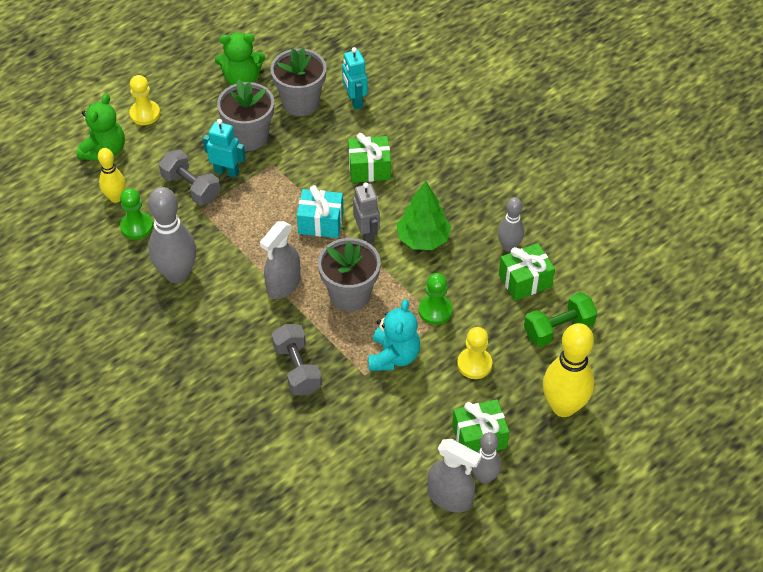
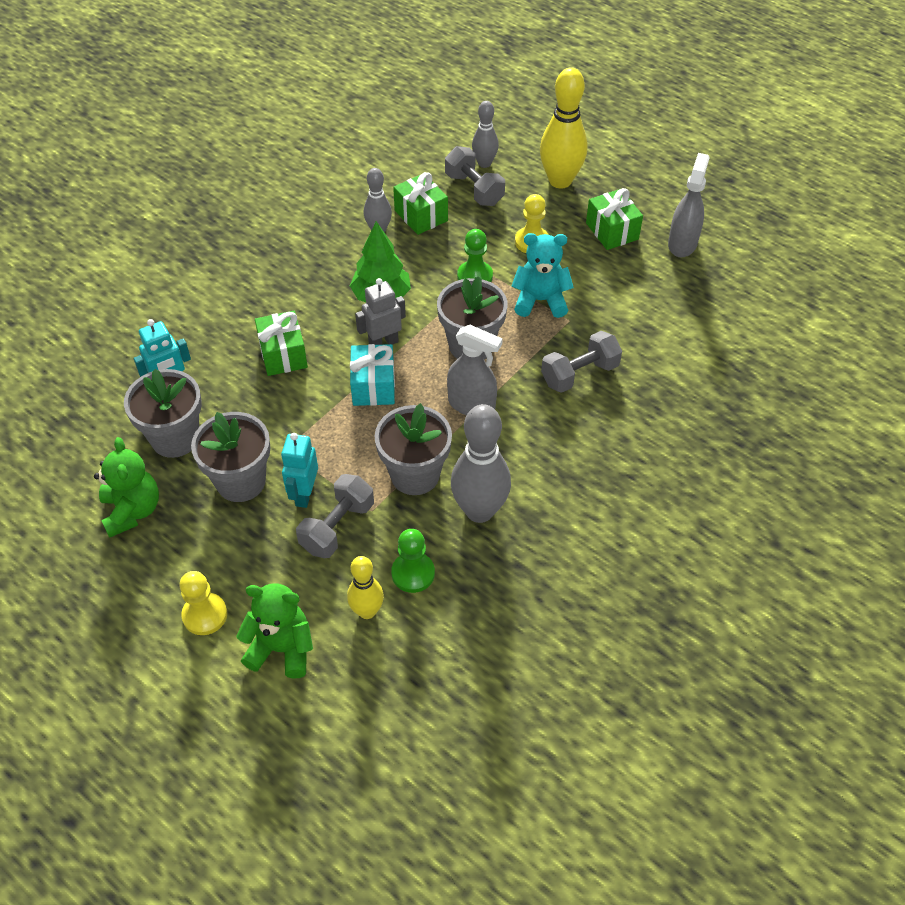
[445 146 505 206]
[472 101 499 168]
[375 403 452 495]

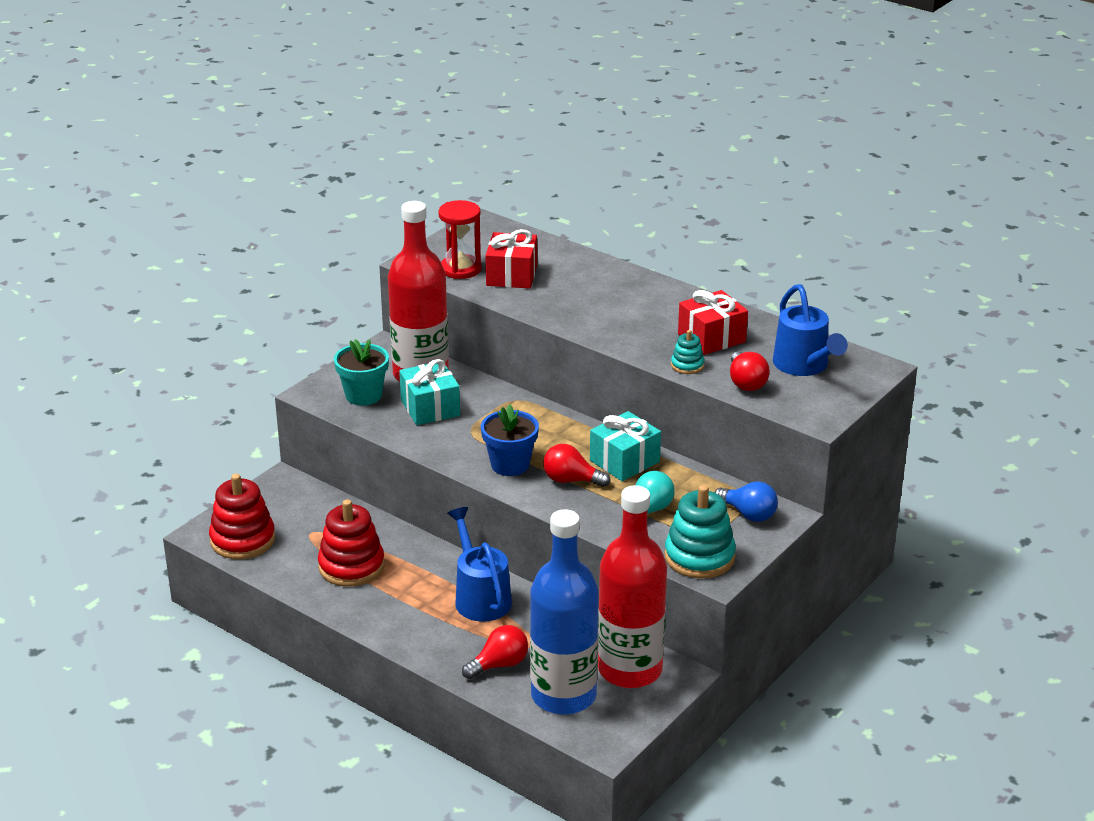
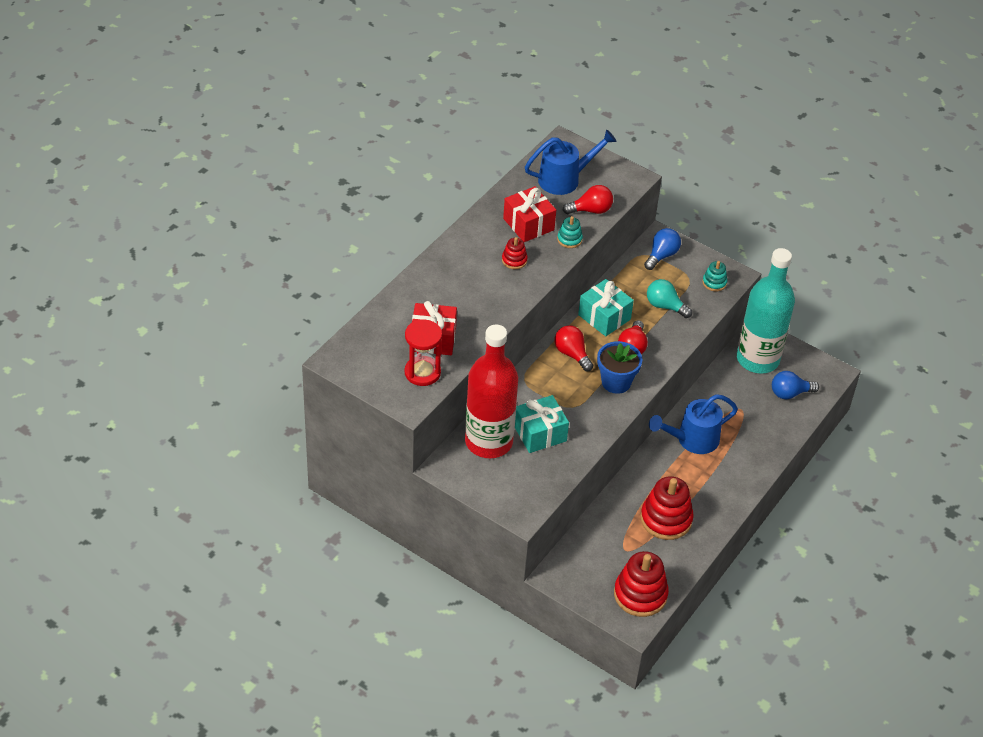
[334 339 389 406] (first image)
[737 248 795 374]
[702 261 727 291]
[772 371 819 399]
[555 325 593 371]
[502 237 528 269]

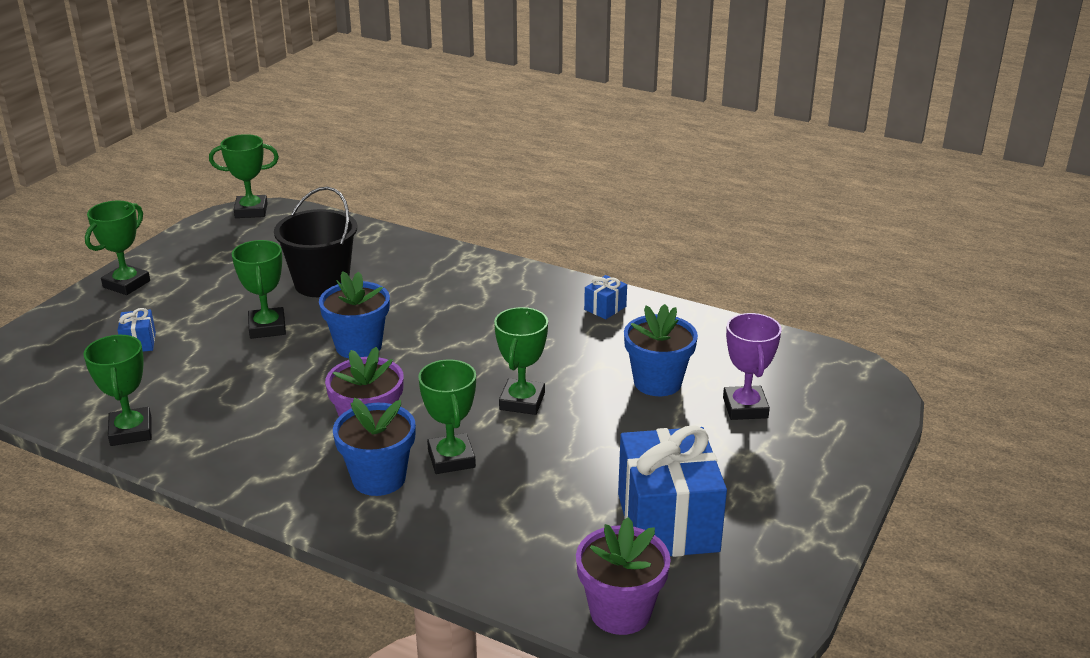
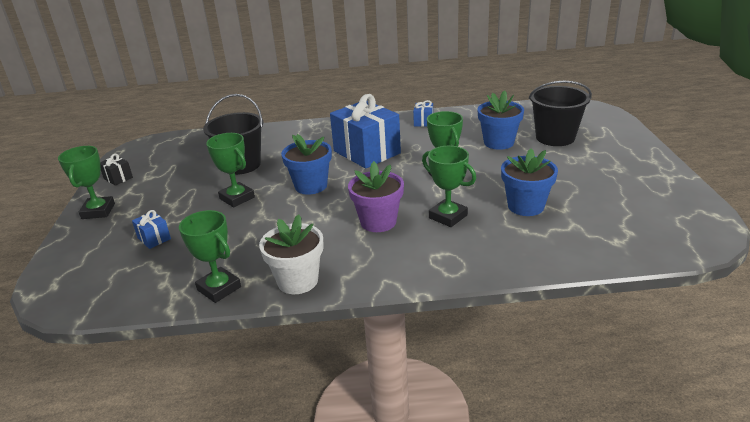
[209 134 279 218] (first image)
[529 81 592 146]
[501 149 558 216]
[330 94 401 169]
[576 517 671 635] (first image)
[100 154 133 186]
[259 215 324 294]

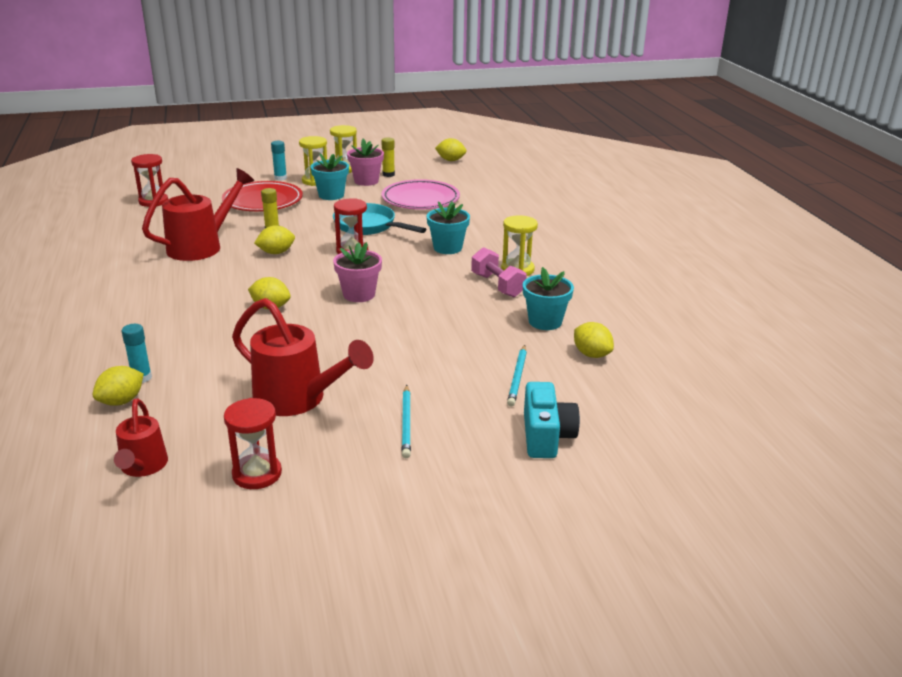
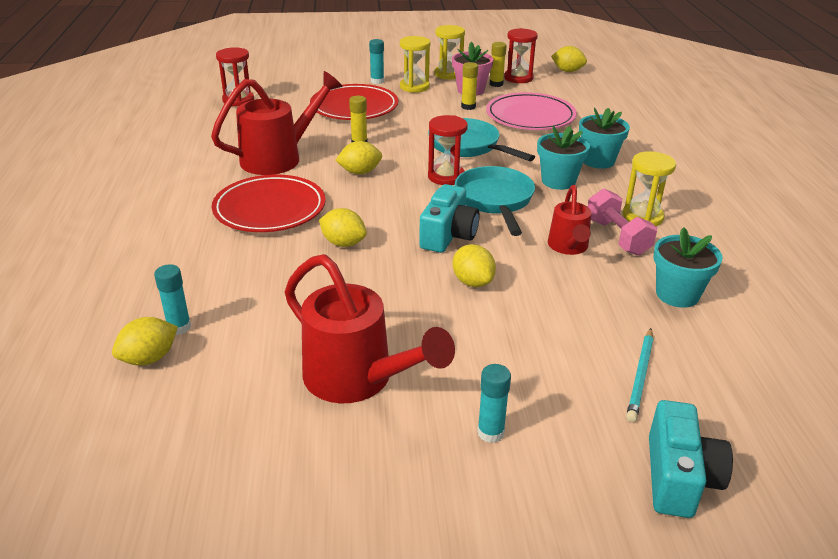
[579 108 630 169]
[419 184 480 253]
[452 244 496 287]
[477 364 511 443]
[504 28 538 83]
[548 185 591 255]
[461 62 478 110]
[455 166 535 236]
[212 175 326 232]

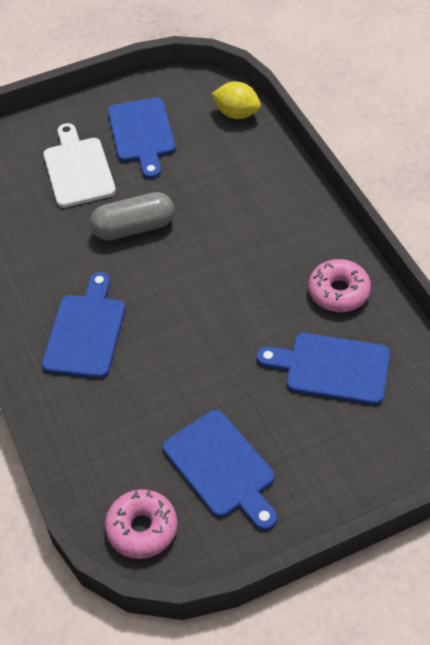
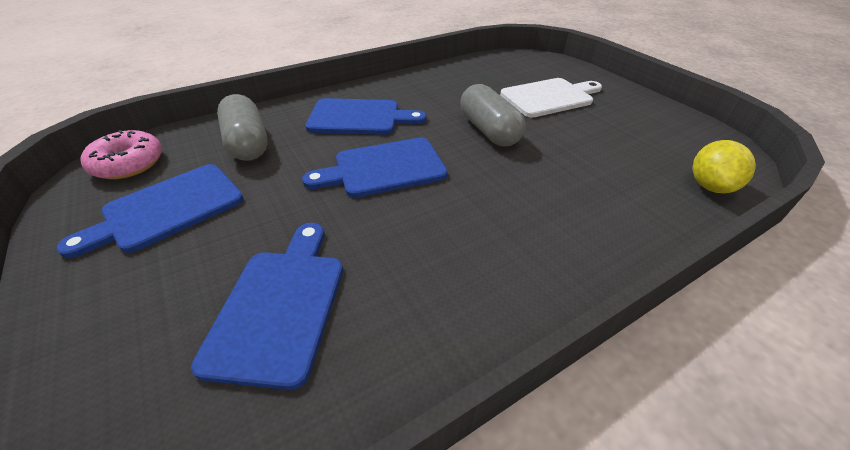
[302 138 448 198]
[308 259 371 312] (first image)
[217 94 267 161]

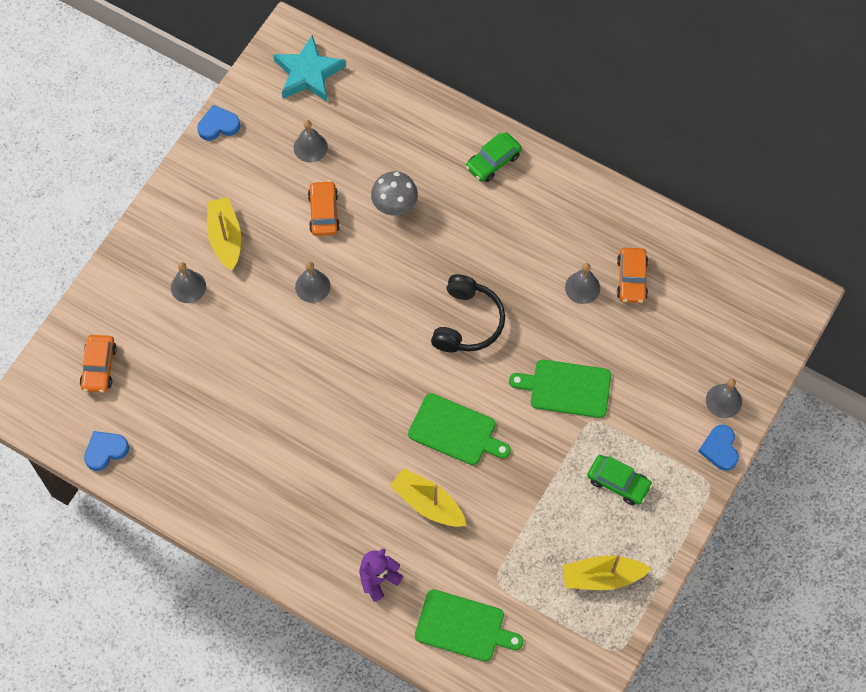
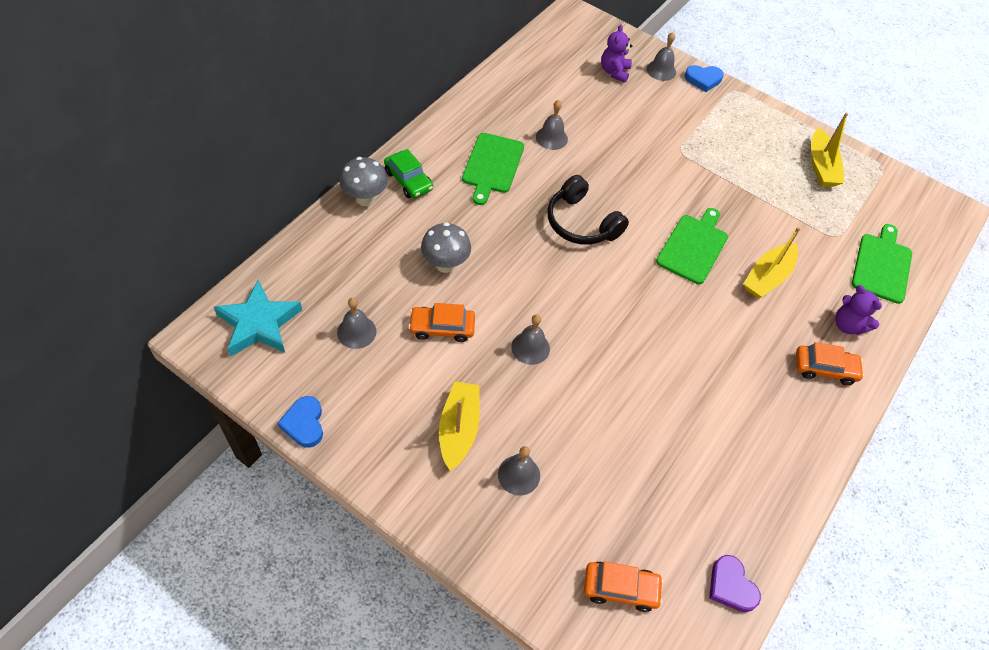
[439 381 480 471]
[796 342 864 385]
[547 175 629 245]
[462 133 524 205]
[709 555 761 612]
[587 455 653 505] (first image)
[601 25 632 83]
[339 157 388 206]

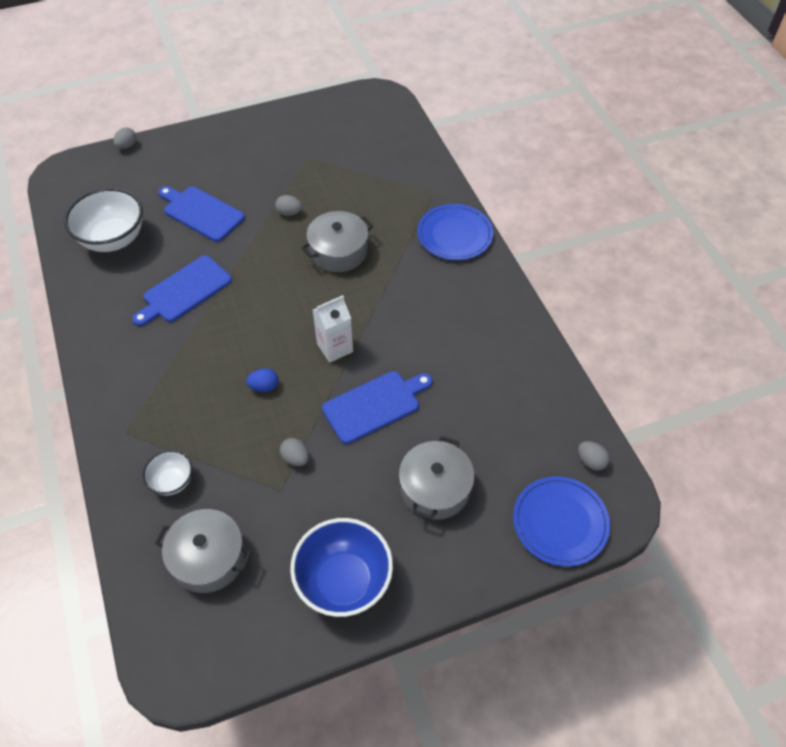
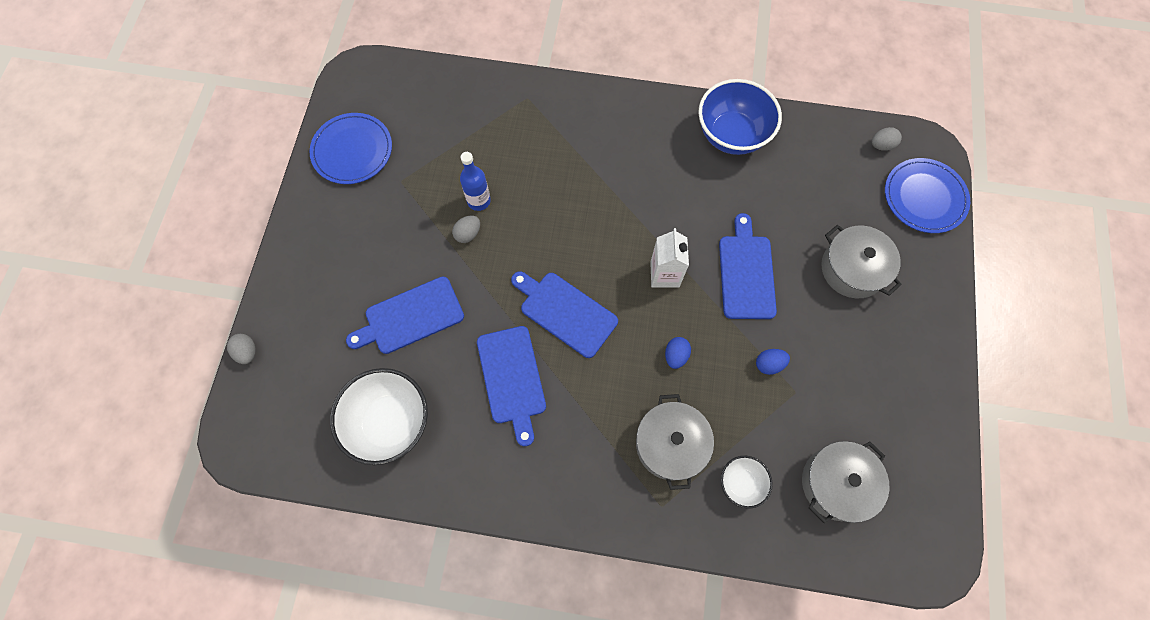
[310 113 392 184]
[636 394 714 490]
[756 349 790 375]
[698 79 782 155]
[460 152 491 211]
[511 271 618 358]

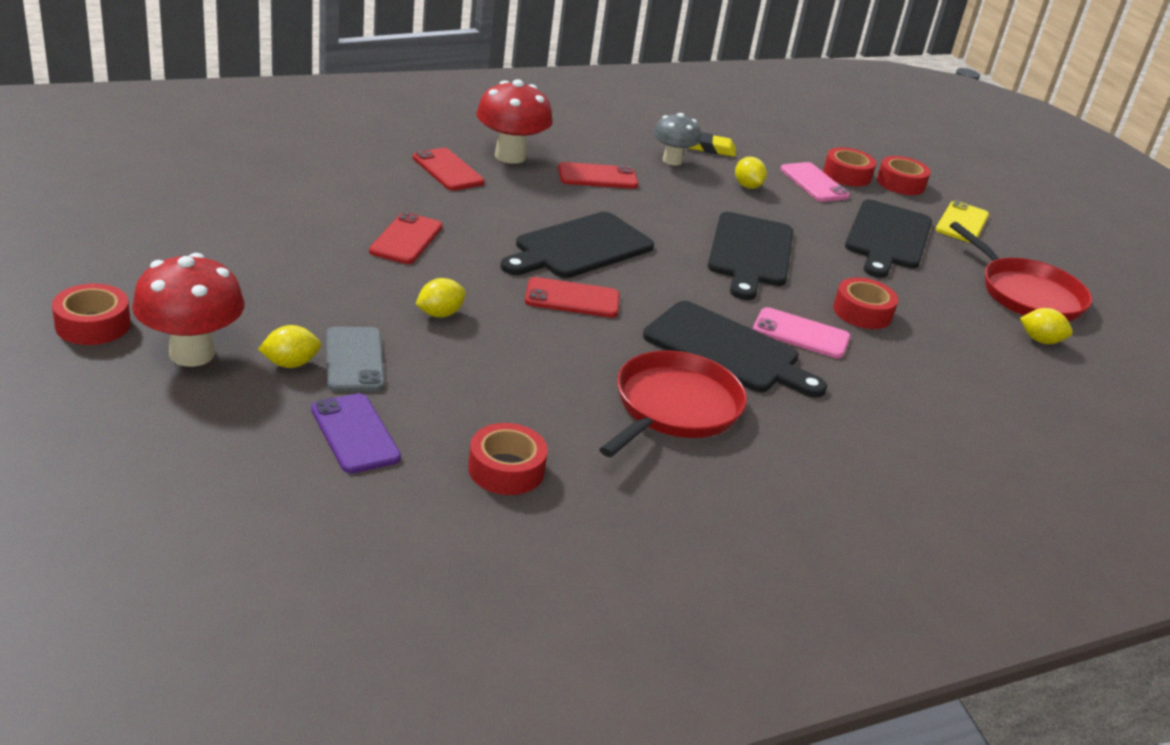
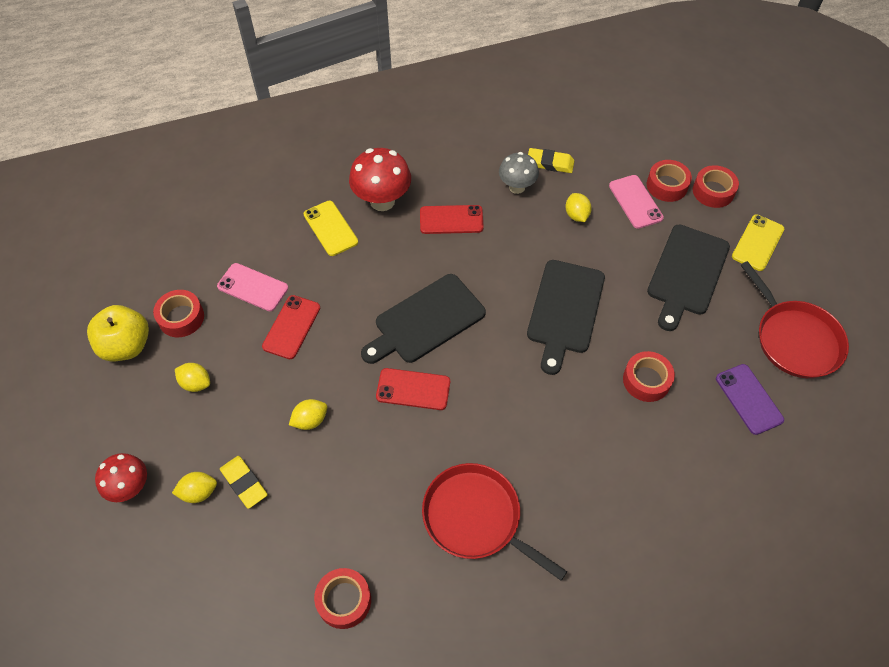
[304 201 358 256]
[95 453 147 502]
[153 290 204 337]
[643 301 827 398] (first image)
[217 263 288 311]
[175 363 210 392]
[220 456 268 509]
[422 463 567 581]
[716 364 784 435]
[87 305 149 361]

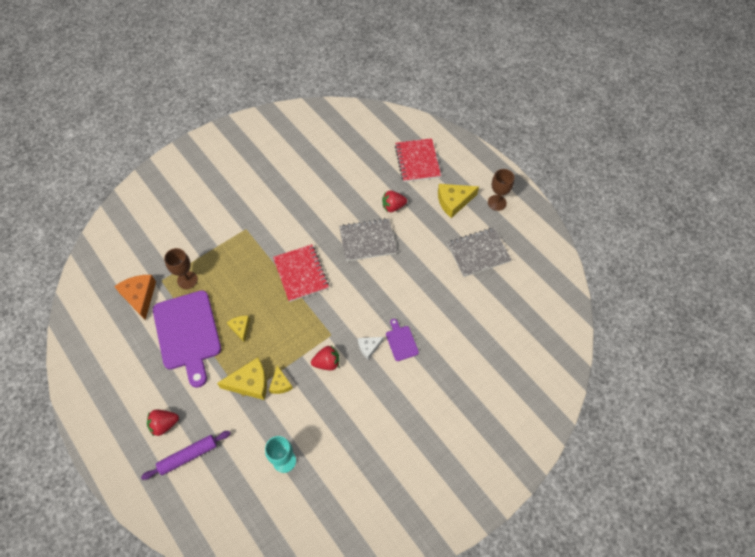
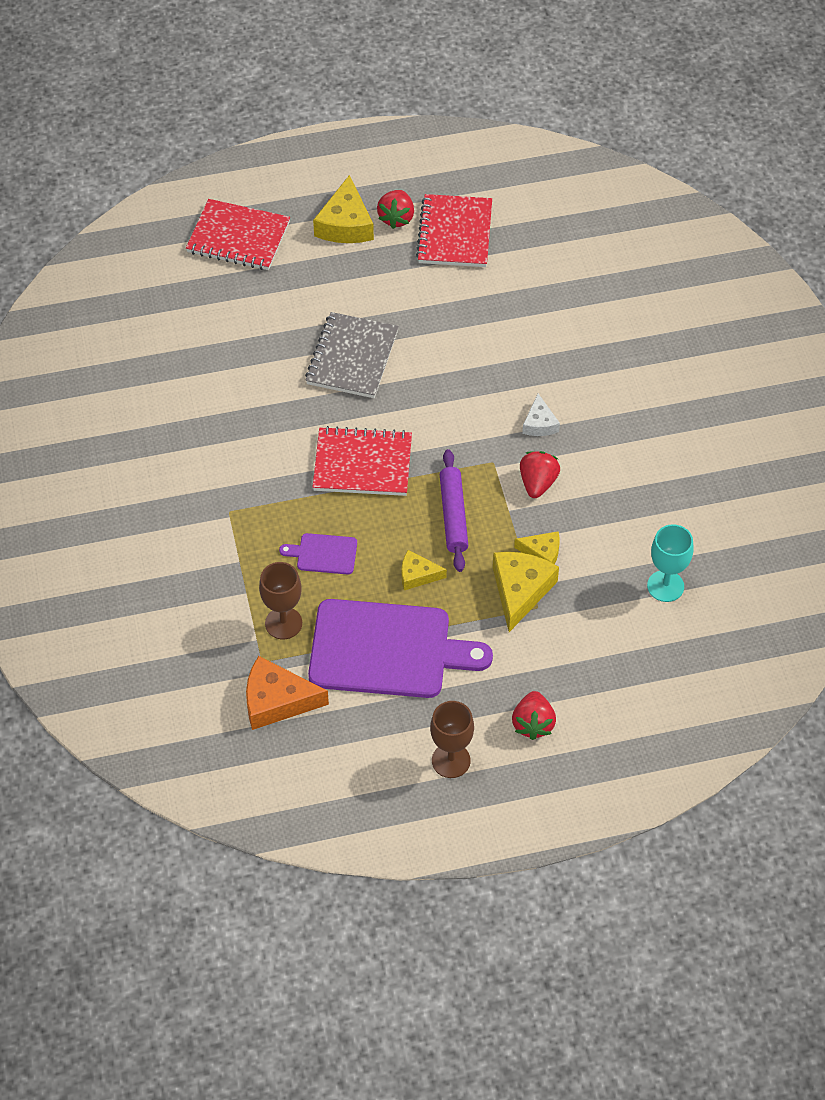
[430 701 474 778]
[377 190 414 229]
[416 194 492 267]
[279 533 357 575]
[440 449 468 572]

